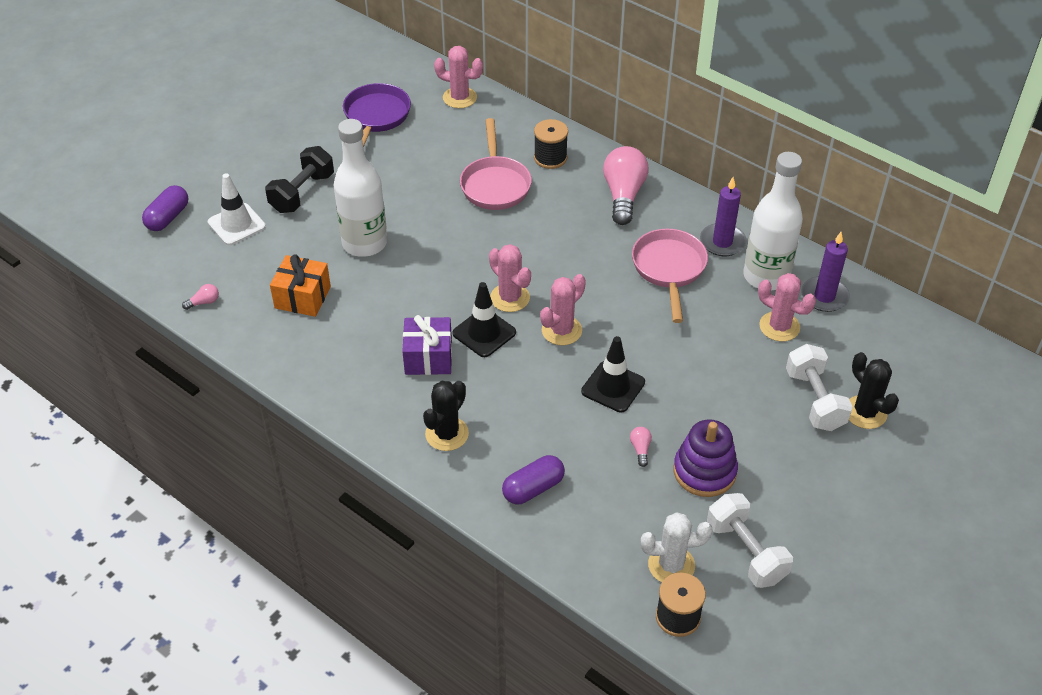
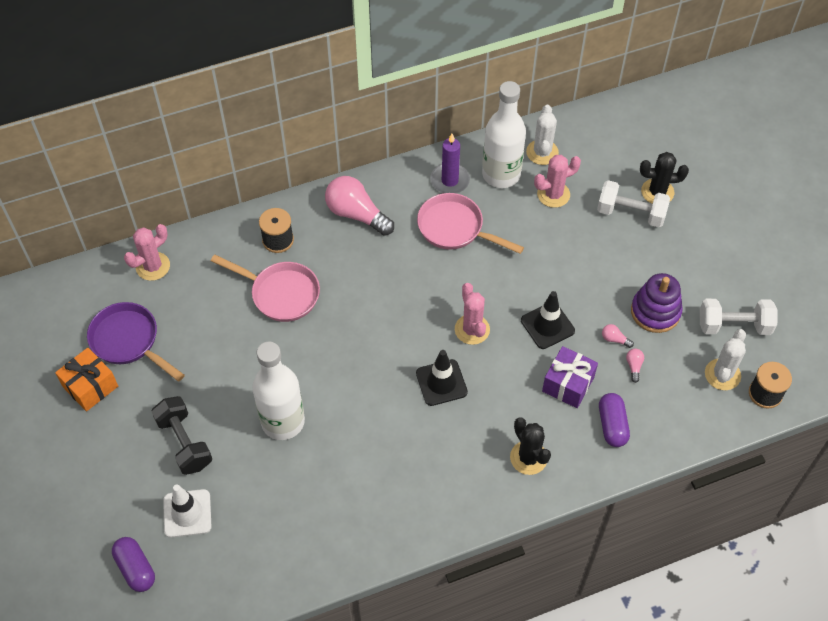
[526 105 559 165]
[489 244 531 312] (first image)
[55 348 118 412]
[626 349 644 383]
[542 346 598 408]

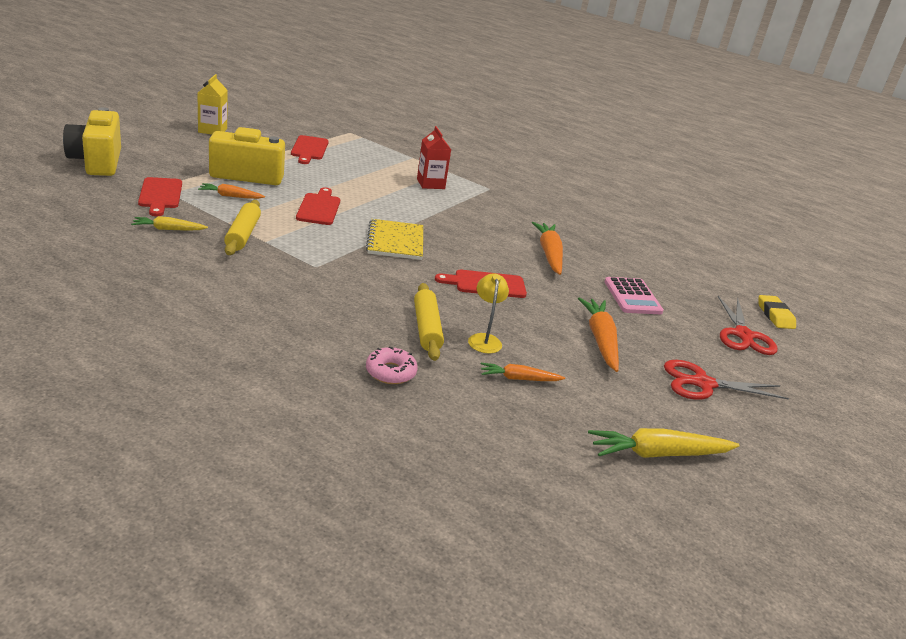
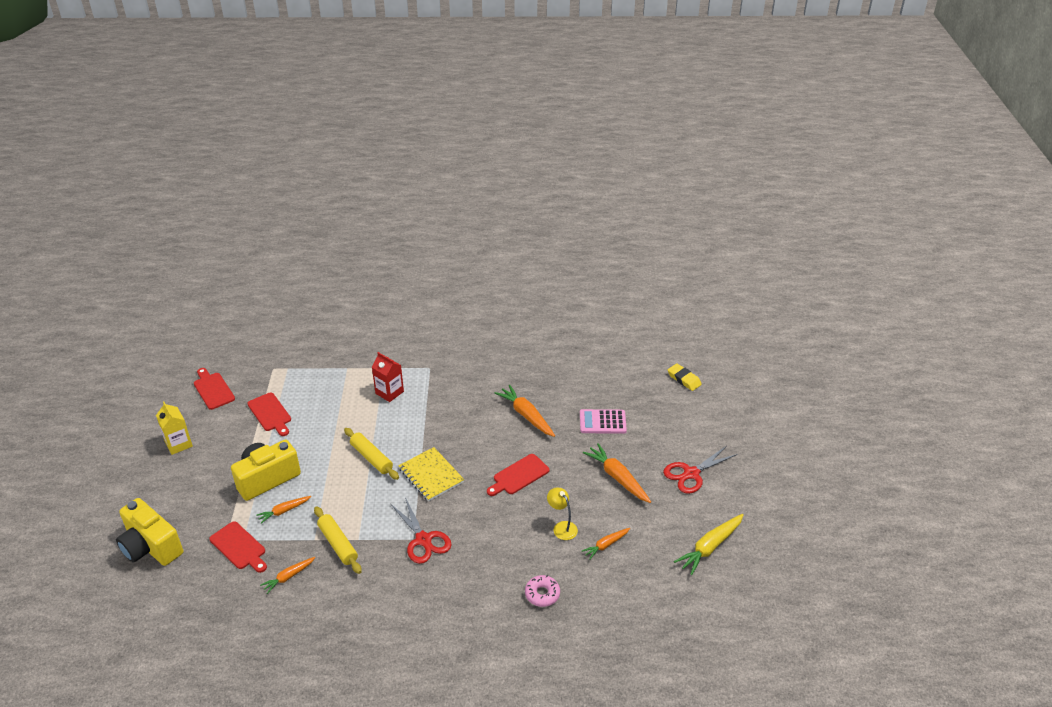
[194 368 235 410]
[260 557 316 594]
[580 409 627 434]
[344 428 399 480]
[391 497 452 564]

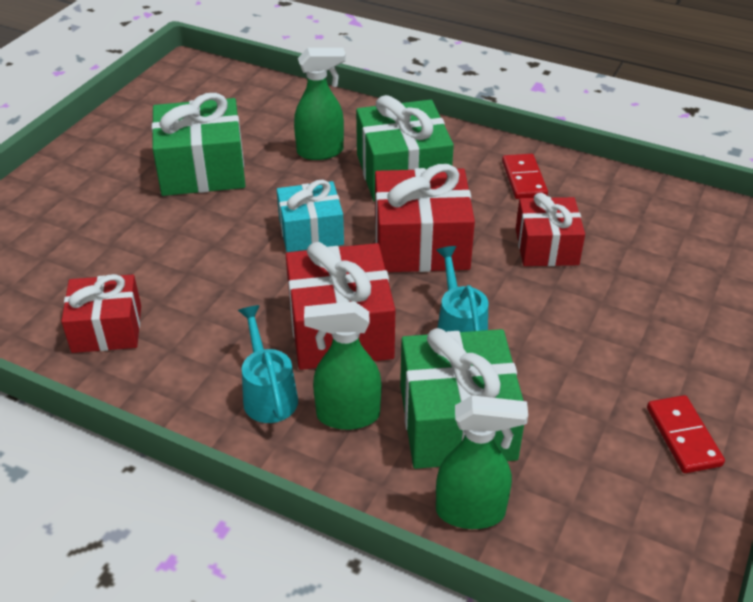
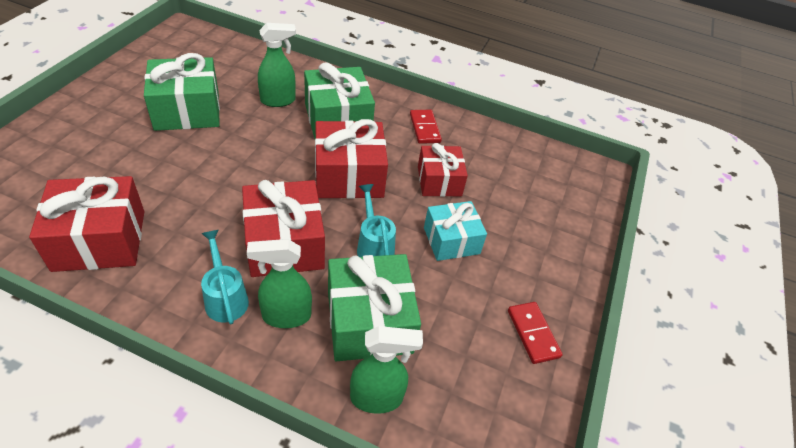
[424 201 487 261]
[29 176 144 272]

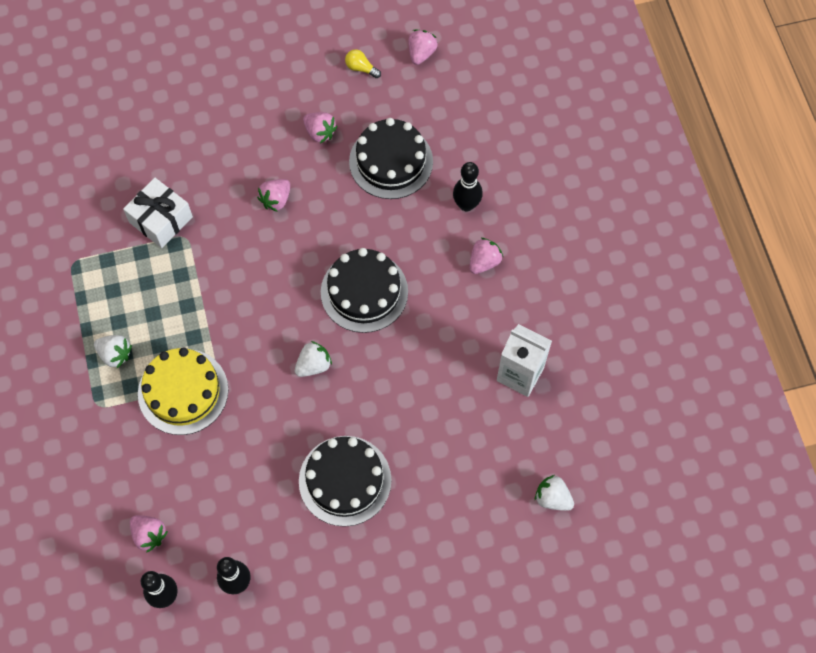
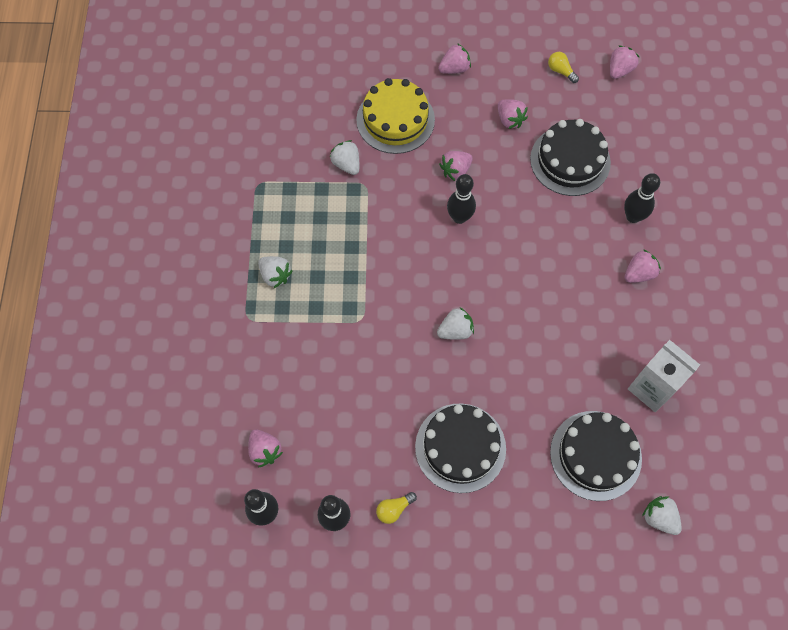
[330 140 359 175]
[550 411 642 501]
[356 78 435 154]
[438 43 471 74]
[447 174 476 224]
[376 492 417 524]

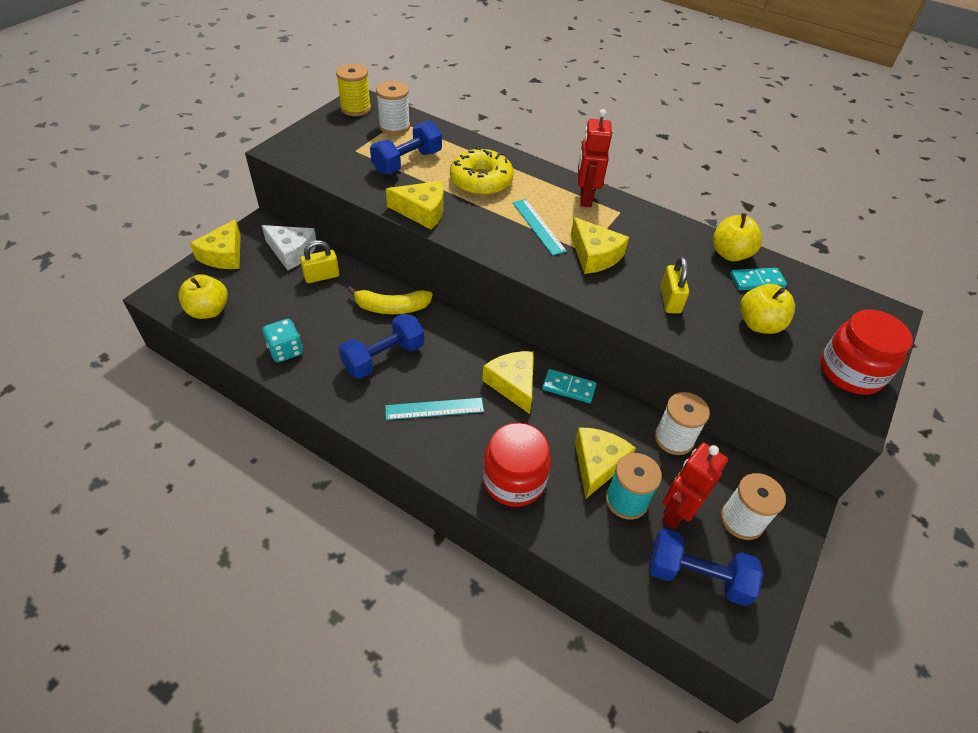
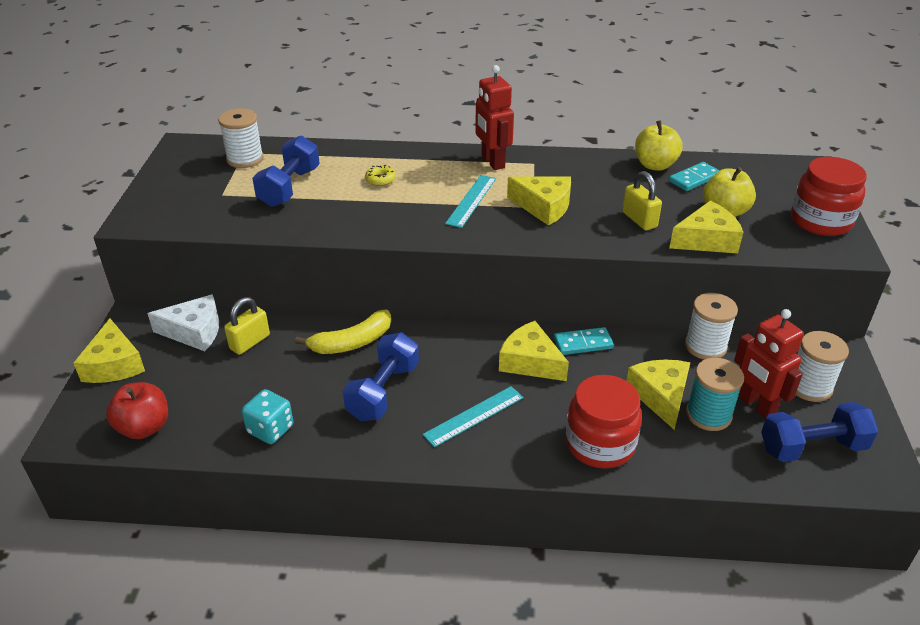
[336 64 371 116] (first image)
[365 165 396 186]
[669 200 743 254]
[445 175 496 228]
[106 382 168 439]
[734 309 804 419]

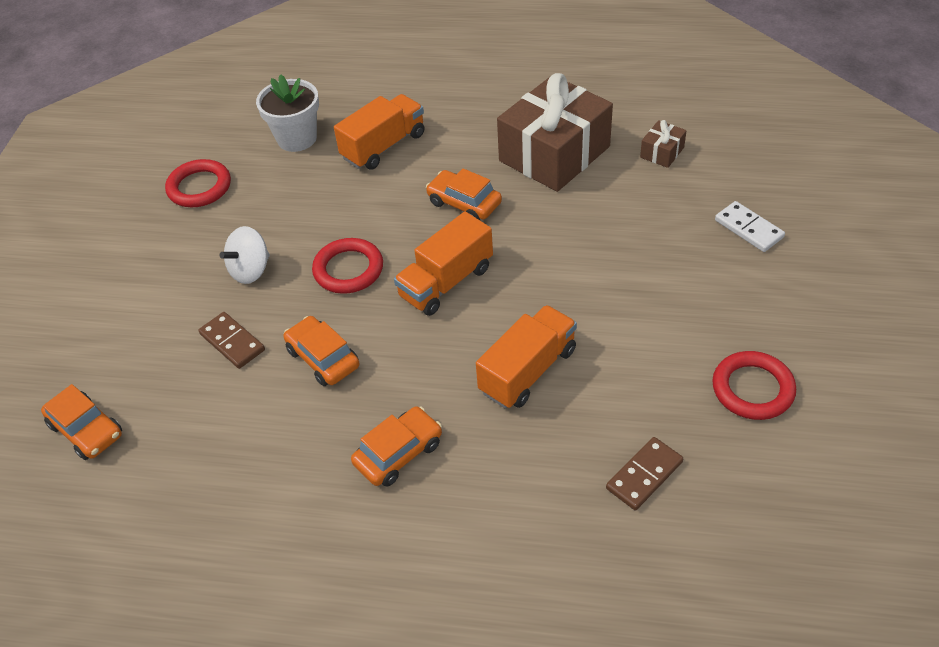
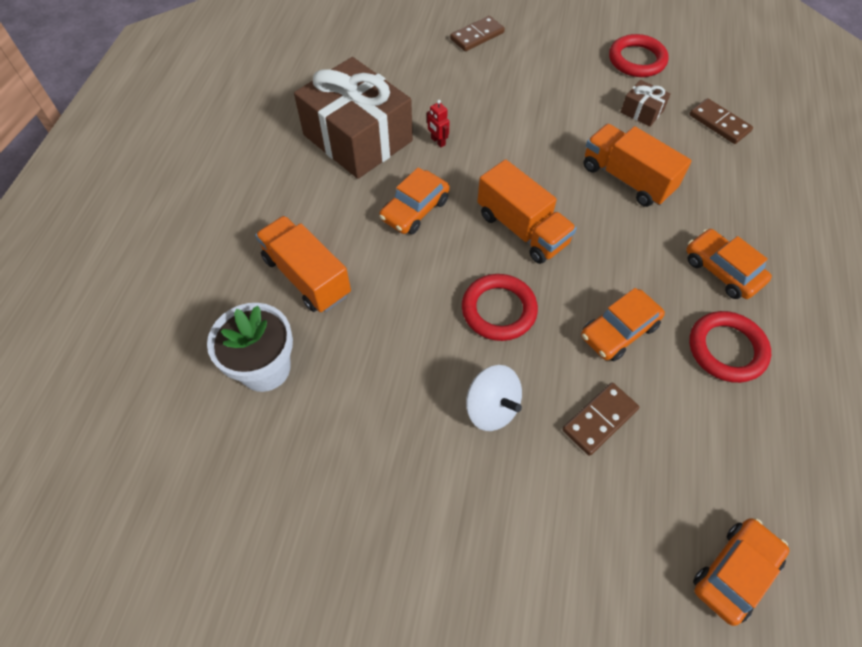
[621 80 671 127]
[689 311 771 383]
[450 16 505 51]
[427 100 450 147]

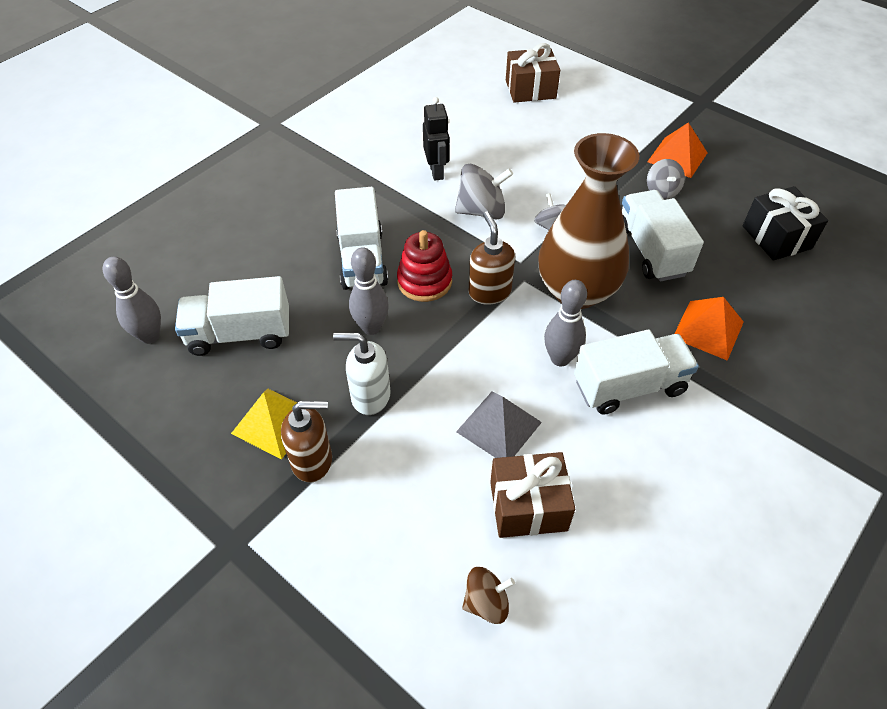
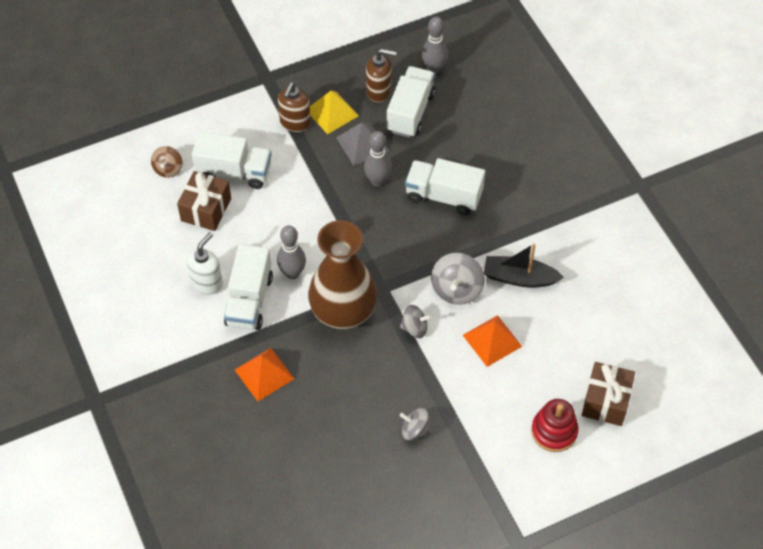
[484 243 564 287]
[463 315 522 367]
[743 186 828 261] (first image)
[192 131 272 189]
[366 48 397 102]
[531 399 579 452]
[187 232 223 295]
[336 122 388 166]

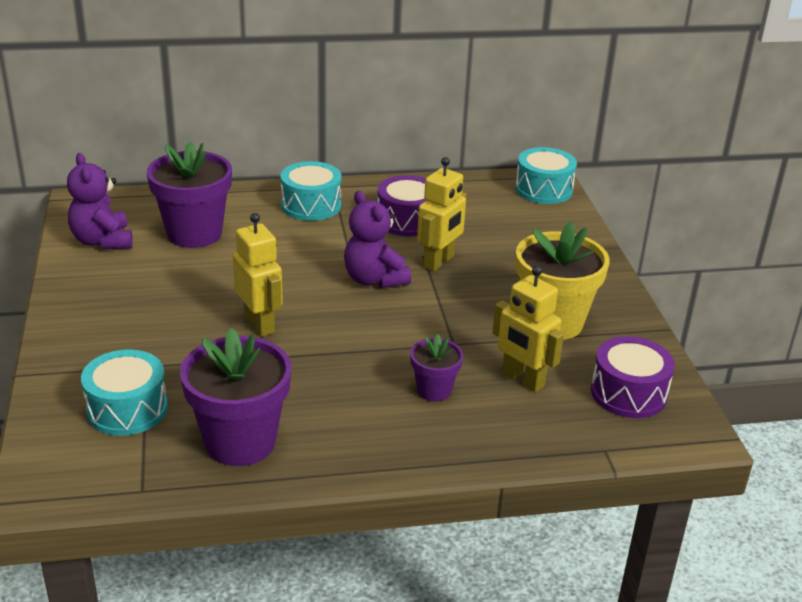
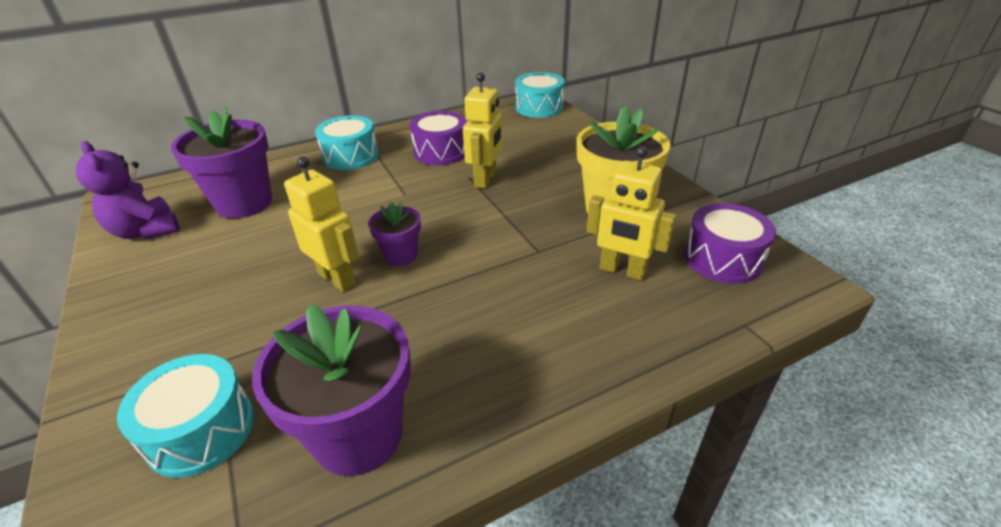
[344 190 411 288] (first image)
[369 201 421 266]

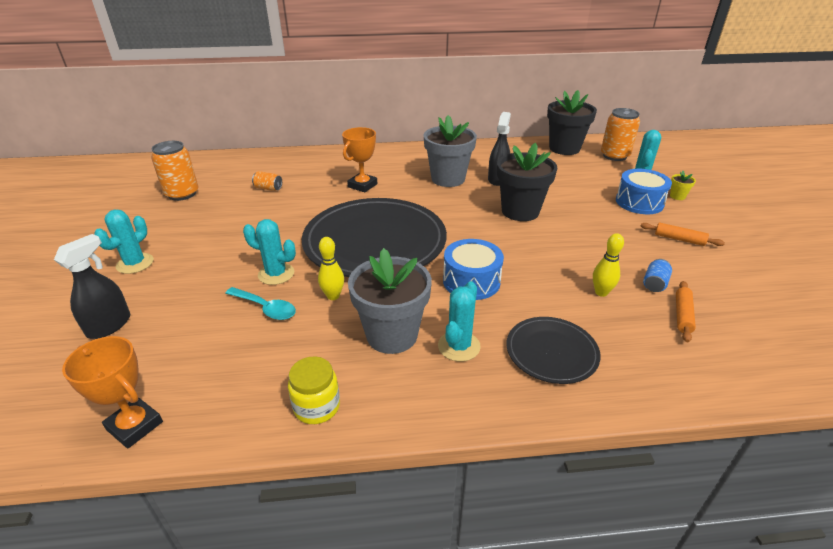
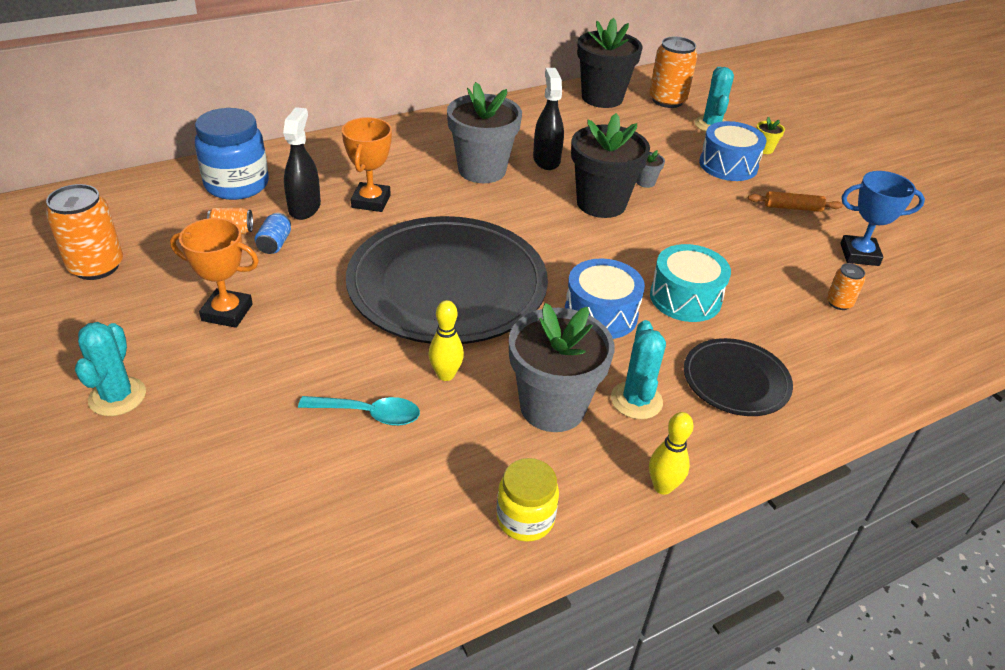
[243 219 296 285] (first image)
[649 412 693 495]
[283 107 321 220]
[254 213 291 254]
[827 263 865 310]
[170 218 259 328]
[195 108 269 200]
[636 150 665 188]
[840 171 925 266]
[650 244 731 322]

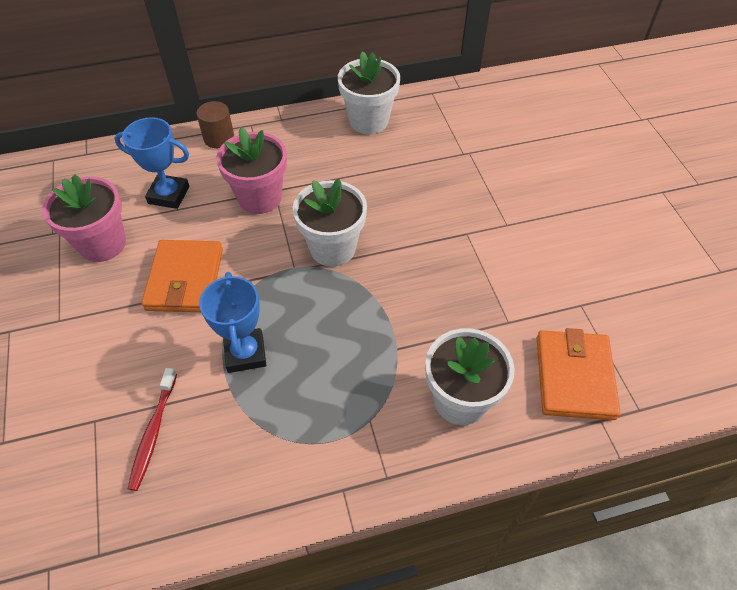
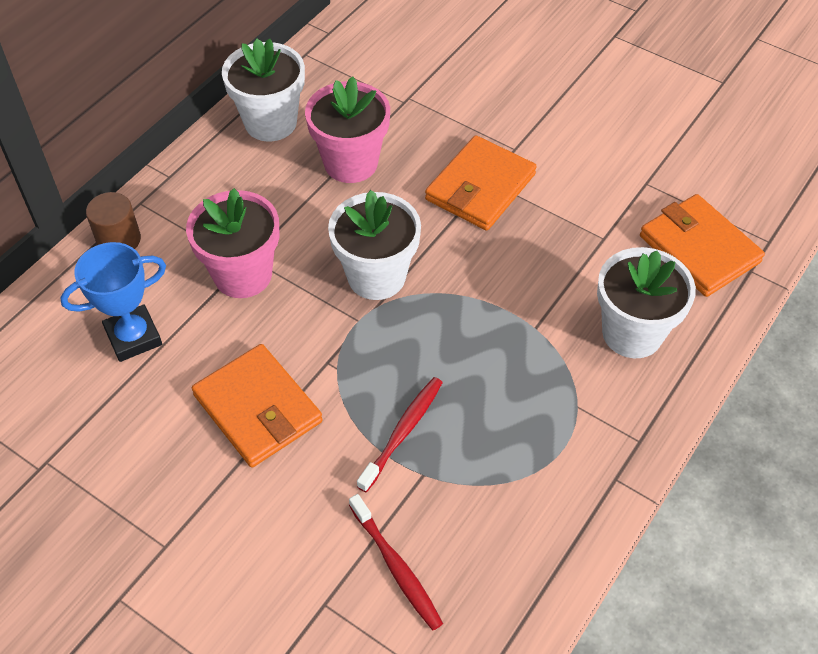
[305 76 390 183]
[357 377 443 492]
[425 135 537 231]

